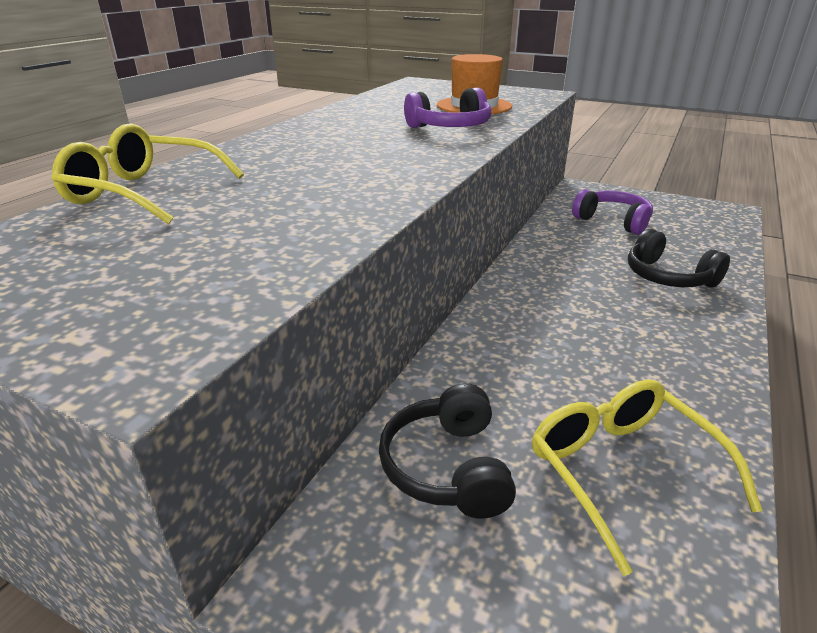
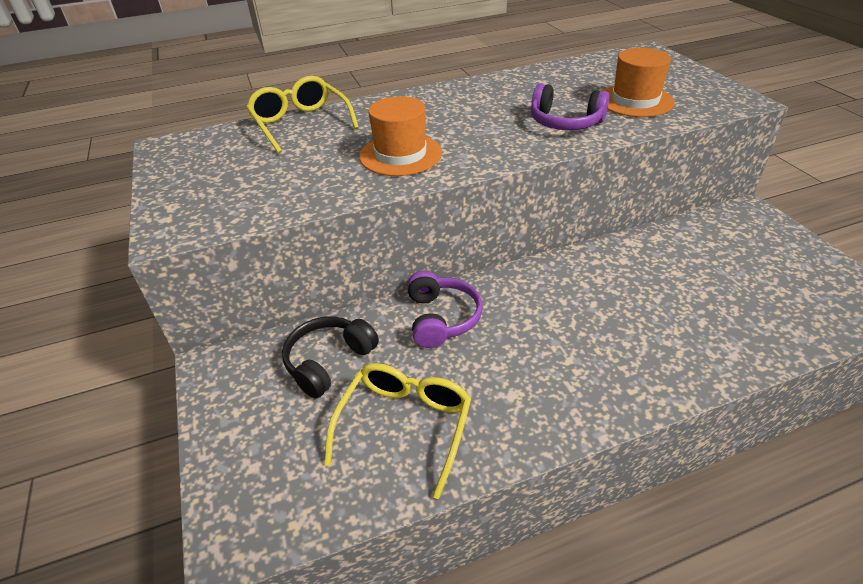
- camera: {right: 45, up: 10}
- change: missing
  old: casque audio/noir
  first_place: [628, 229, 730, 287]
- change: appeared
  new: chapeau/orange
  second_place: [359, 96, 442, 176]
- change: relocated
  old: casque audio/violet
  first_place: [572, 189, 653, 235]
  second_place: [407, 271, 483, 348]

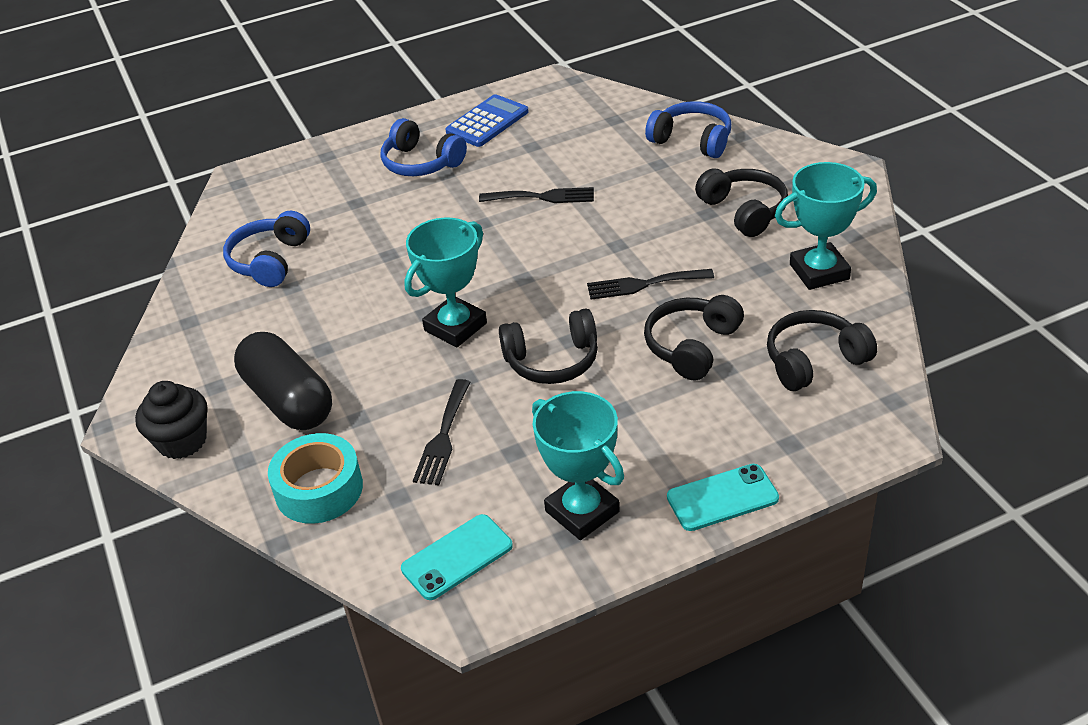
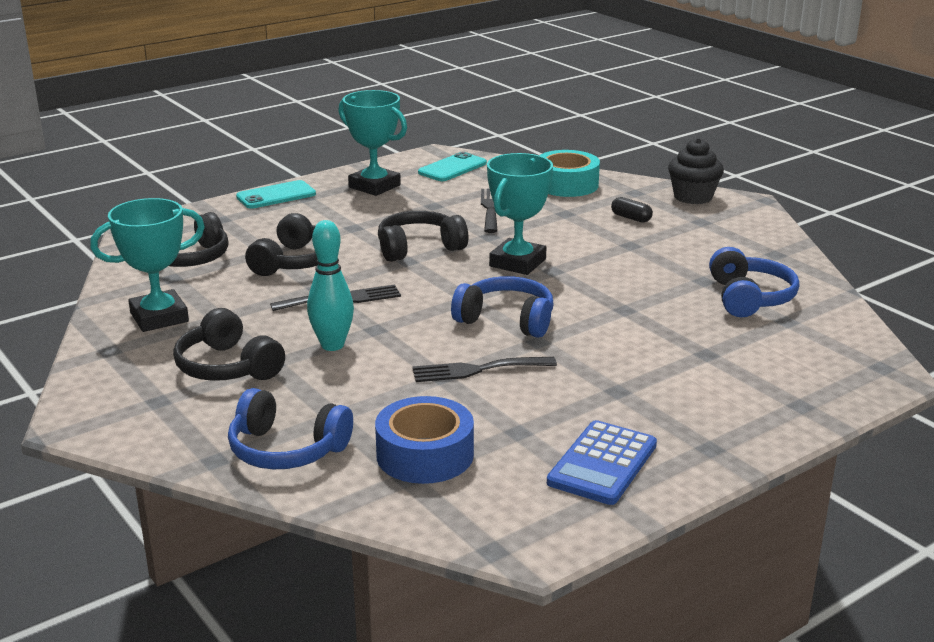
- camera: {right: 165, up: -15}
- change: appeared
  new: quille/turquoise
  second_place: [307, 220, 354, 351]
- change: appeared
  new: ruban adhésif/bleu
  second_place: [375, 396, 474, 484]
- change: relocated
  old: casque audio/bleu
  first_place: [381, 118, 467, 176]
  second_place: [451, 276, 554, 338]
- change: size
  old: gélule/noir
  first_place: [234, 332, 332, 430]
  second_place: [611, 197, 653, 223]
  factor: 0.4

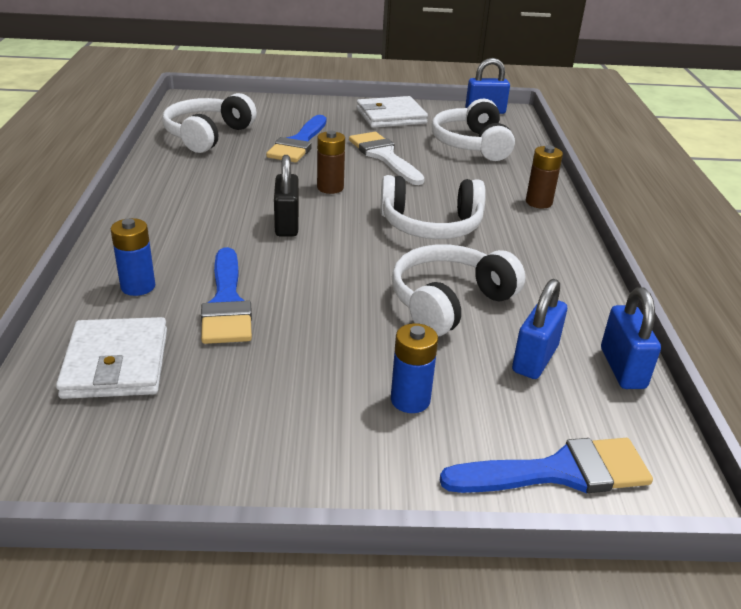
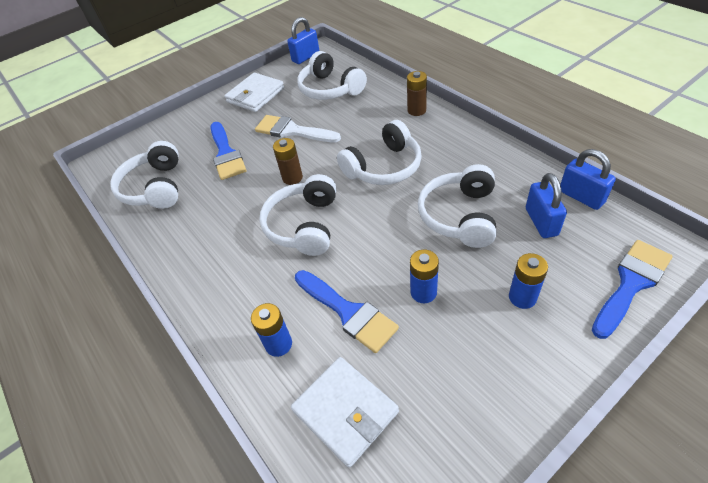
- camera: {right: -30, up: 15}
- change: appeared
  new: pile/bleu
  second_place: [410, 250, 439, 303]
- change: exchanged
  old: cadenas/noir
  new: casque audio/blanc
  first_place: [274, 155, 299, 237]
  second_place: [259, 174, 336, 256]

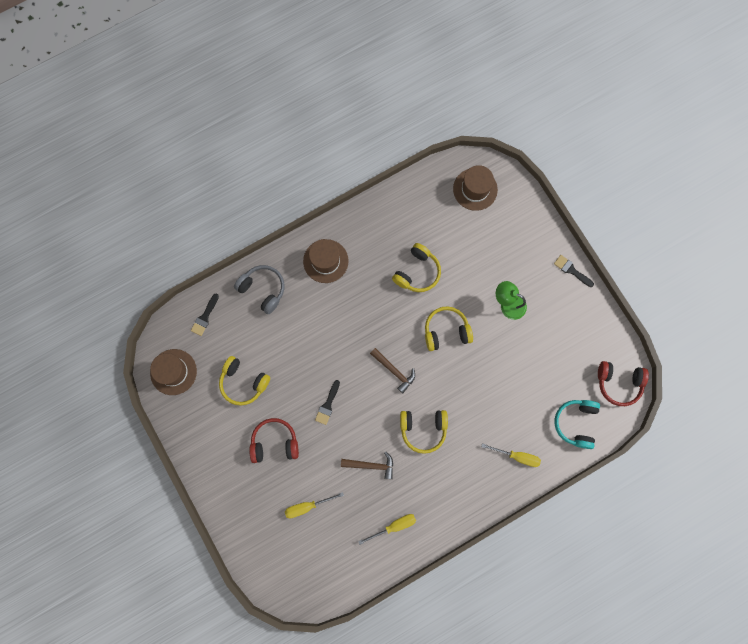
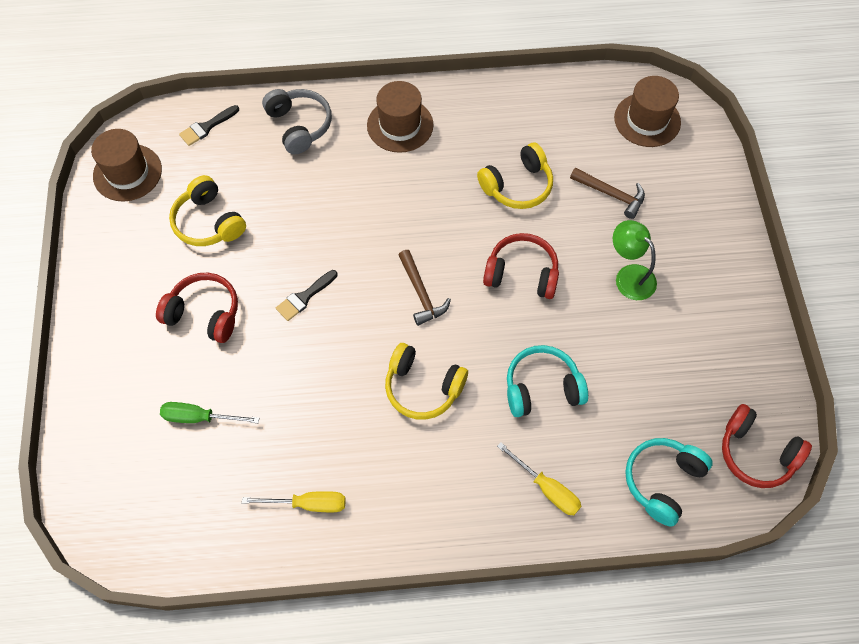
- camera: {right: 25, up: -15}
- change: missing
  old: pinceau/noir
  first_place: [554, 255, 594, 287]
- change: appeared
  new: casque audio/turquoise
  second_place: [507, 345, 588, 417]
- change: relocated
  old: marteau/marron
  first_place: [341, 452, 393, 479]
  second_place: [570, 168, 645, 219]
- change: colour
  old: tournevis/jaune
  new: tournevis/vert
  first_place: [285, 492, 344, 518]
  second_place: [160, 402, 259, 423]
- change: colour
  old: casque audio/jaune
  new: casque audio/rouge
  first_place: [425, 306, 473, 351]
  second_place: [483, 233, 559, 299]

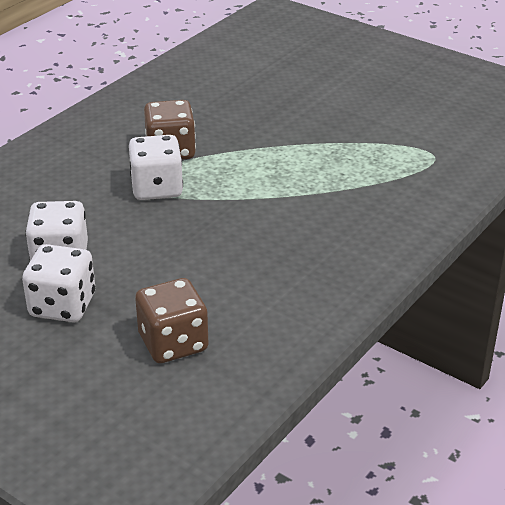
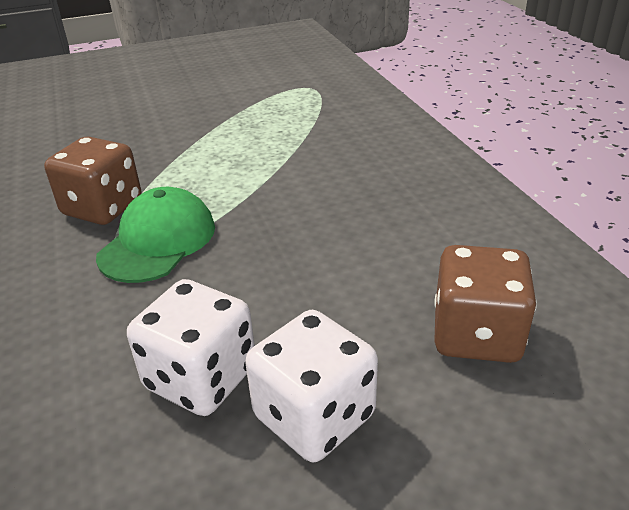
- camera: {right: -55, up: 0}
- change: exchanged
  old: dé/blanc
  new: casquette/vert
  first_place: [129, 135, 183, 200]
  second_place: [96, 187, 215, 283]

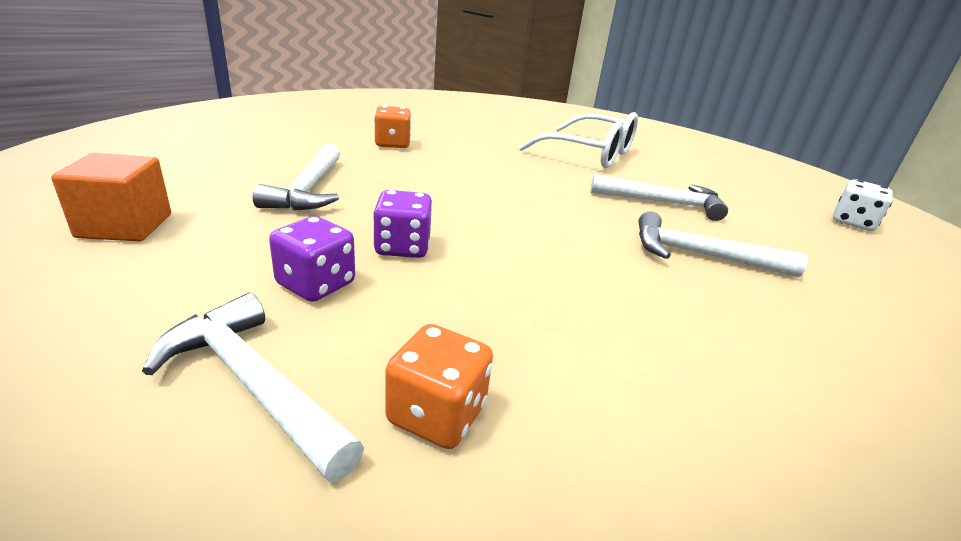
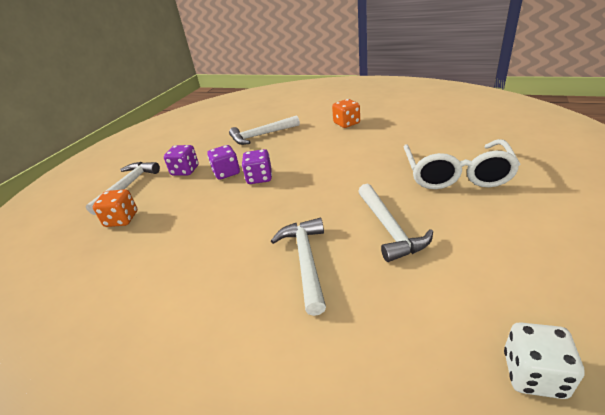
- camera: {right: 75, up: 5}
- change: missing
  old: cube/orange
  first_place: [51, 153, 171, 241]
- change: appeared
  new: dé/violet
  second_place: [242, 149, 272, 184]

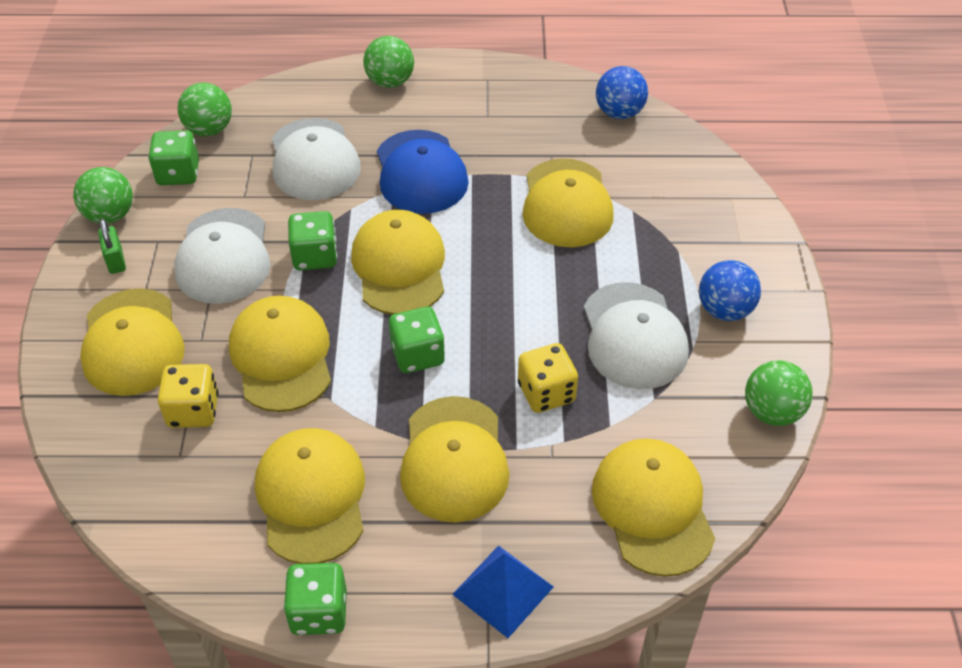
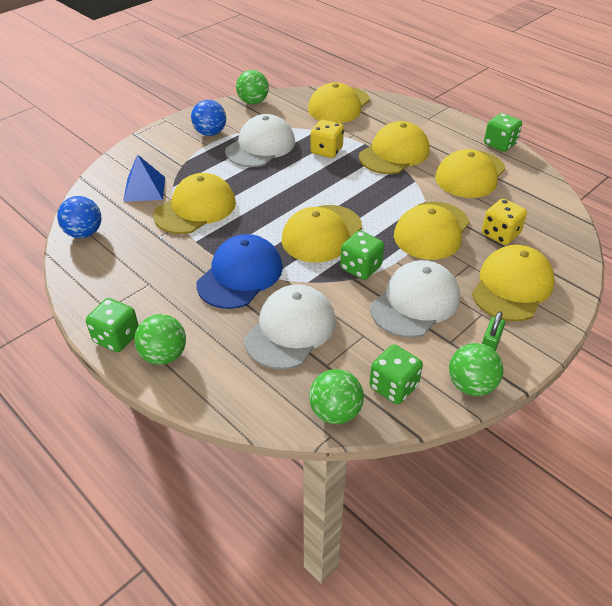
- camera: {right: -135, up: -5}
- change: relocated
  old: dé/vert
  first_place: [389, 307, 445, 373]
  second_place: [86, 298, 139, 352]
- change: relocated
  old: pyramide/bleu
  first_place: [452, 545, 553, 638]
  second_place: [123, 154, 165, 202]

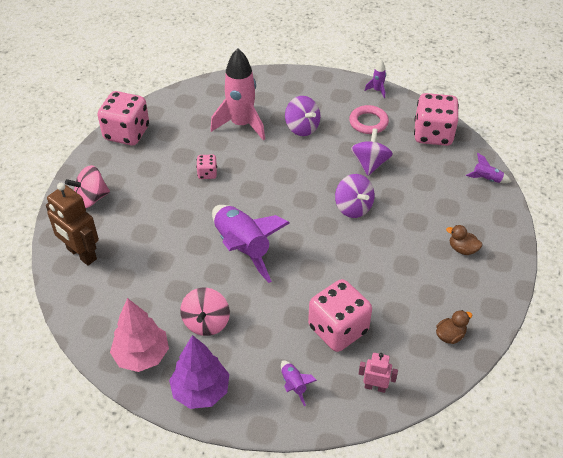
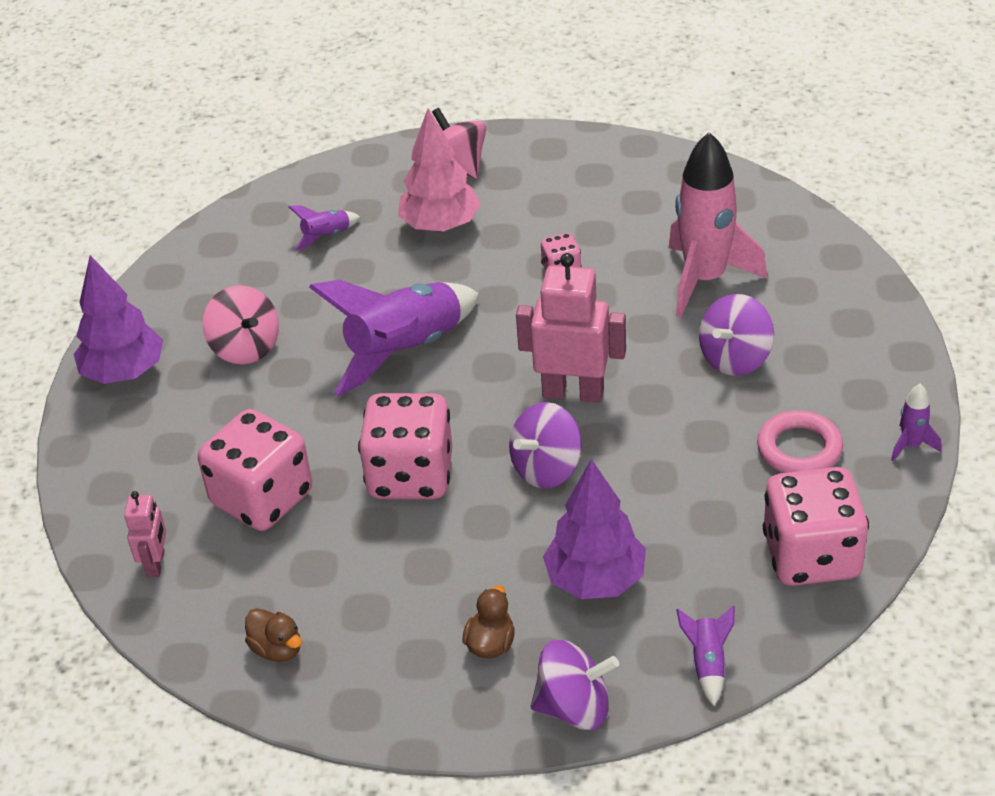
- camera: {right: 80, up: -5}
- change: missing
  old: robot/marron
  first_place: [46, 183, 99, 266]
- change: appeared
  new: robot/rose
  second_place: [516, 253, 626, 403]
- change: appeared
  new: arbre/violet
  second_place: [543, 459, 646, 599]
- change: relocated
  old: dé/rose
  first_place: [98, 91, 149, 145]
  second_place: [358, 393, 453, 499]
- change: relocated
  old: arbre/rose
  first_place: [110, 298, 169, 372]
  second_place: [398, 109, 481, 232]
- change: relocated
  old: fusée/violet
  first_place: [281, 361, 317, 406]
  second_place: [288, 205, 360, 251]
- change: relocated
  old: toupie/violet
  first_place: [351, 128, 393, 176]
  second_place: [531, 640, 619, 730]
- change: spun
  old: toupie/rose
  first_place: [180, 288, 230, 336]
  second_place: [202, 285, 279, 364]
  degrees: -120

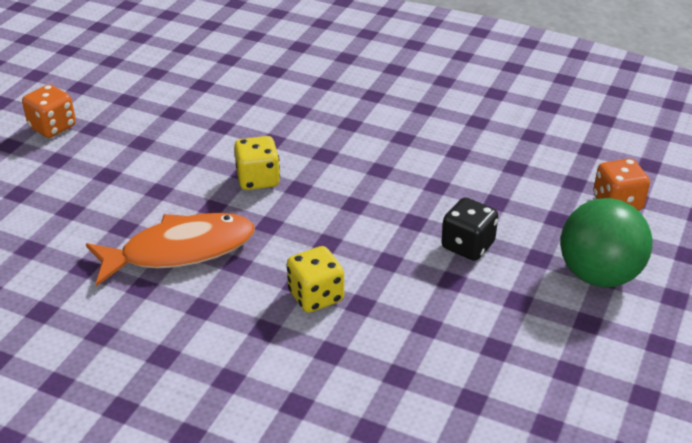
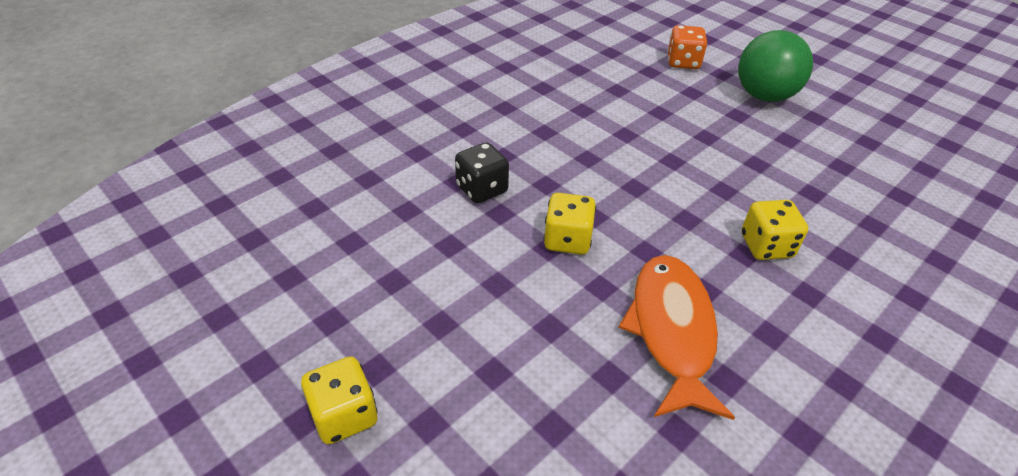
- camera: {right: -70, up: 5}
- change: relocated
  old: dé/noir
  first_place: [441, 197, 498, 261]
  second_place: [455, 143, 509, 203]
- change: colour
  old: dé/orange
  new: dé/jaune
  first_place: [22, 84, 76, 138]
  second_place: [301, 356, 378, 444]

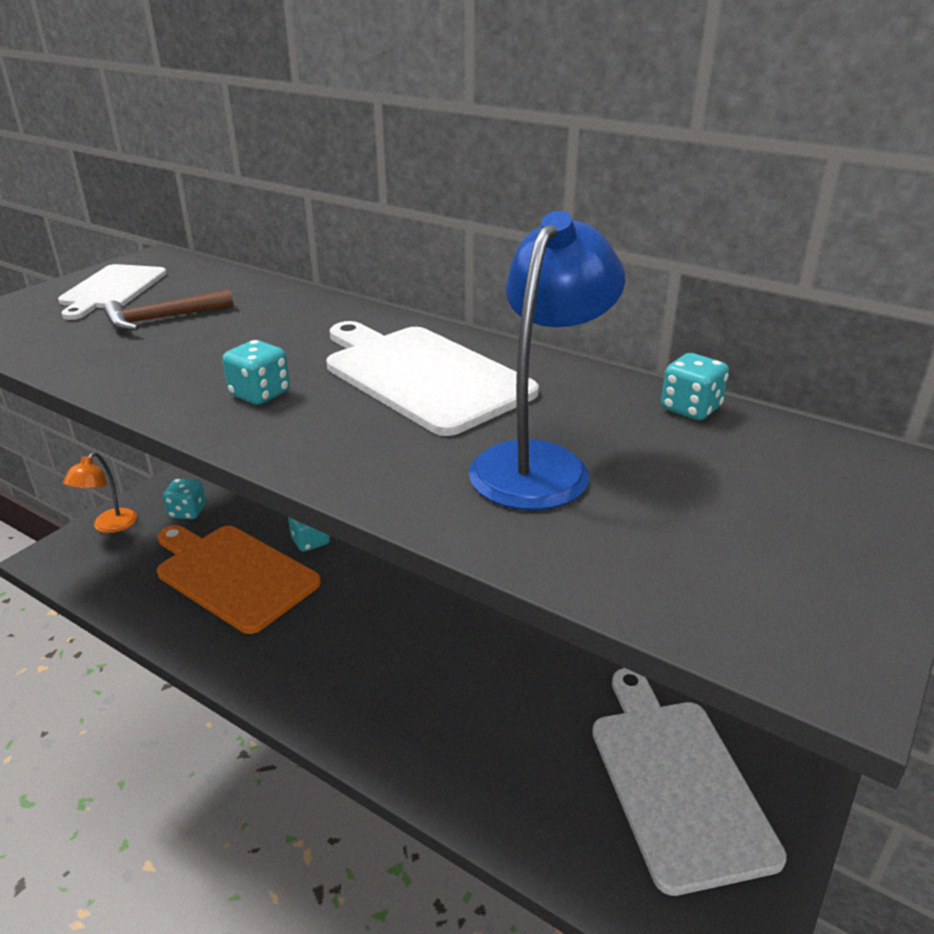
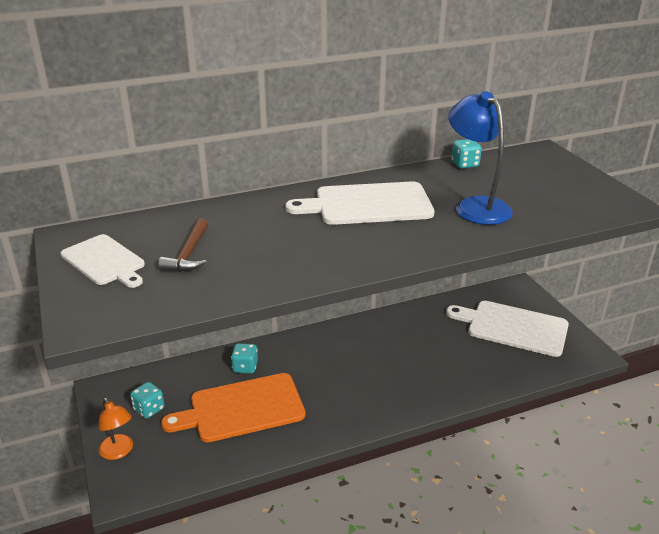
- camera: {right: -55, up: 0}
- change: missing
  old: dé/turquoise
  first_place: [223, 340, 290, 405]

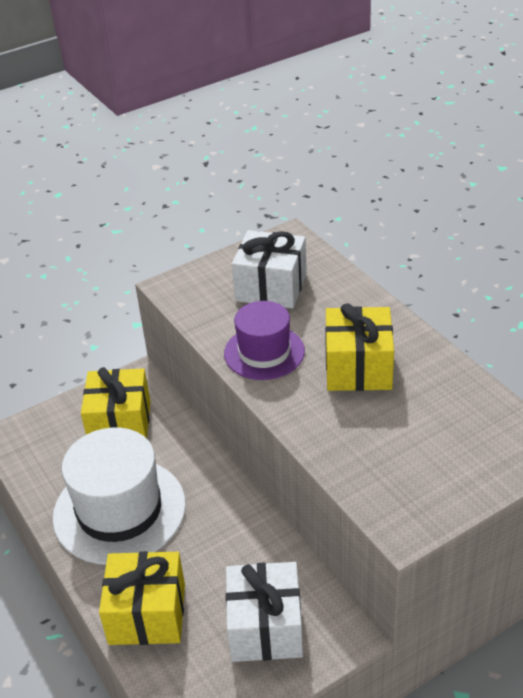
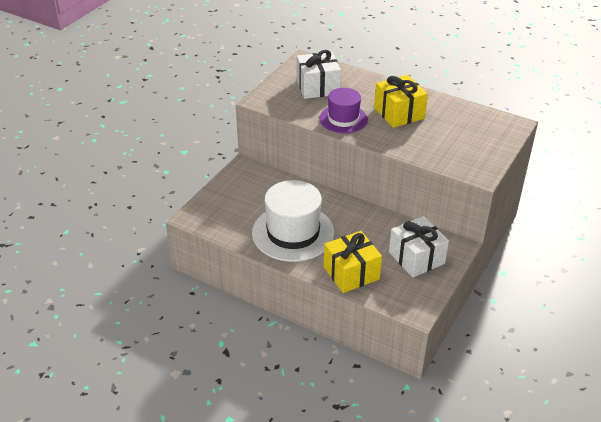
- camera: {right: -30, up: 0}
- change: missing
  old: cadeau/jaune
  first_place: [81, 367, 151, 439]

